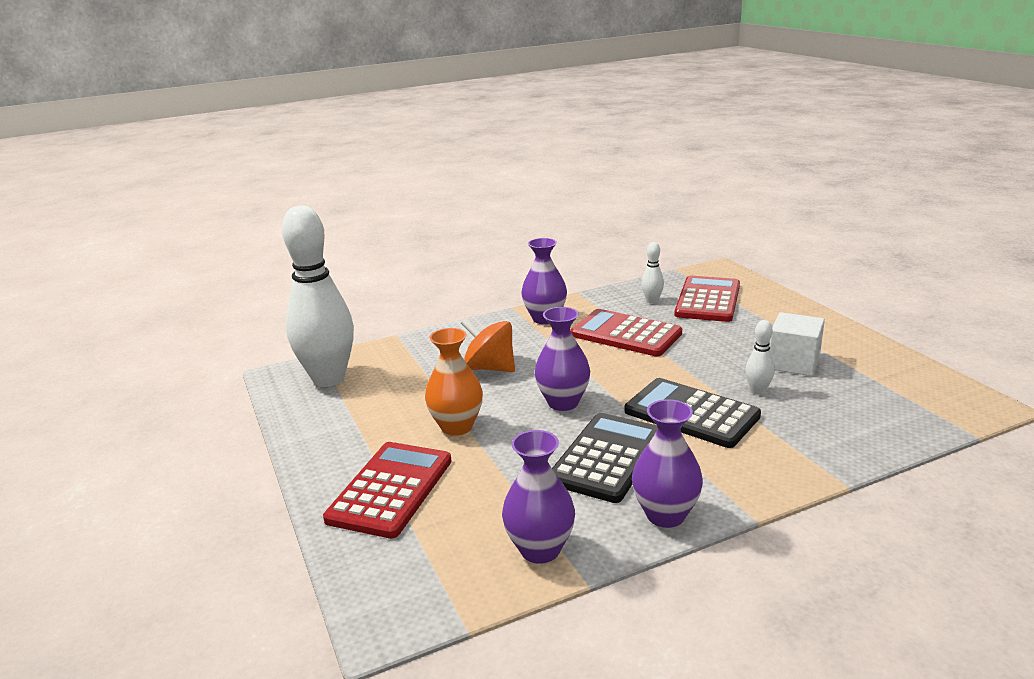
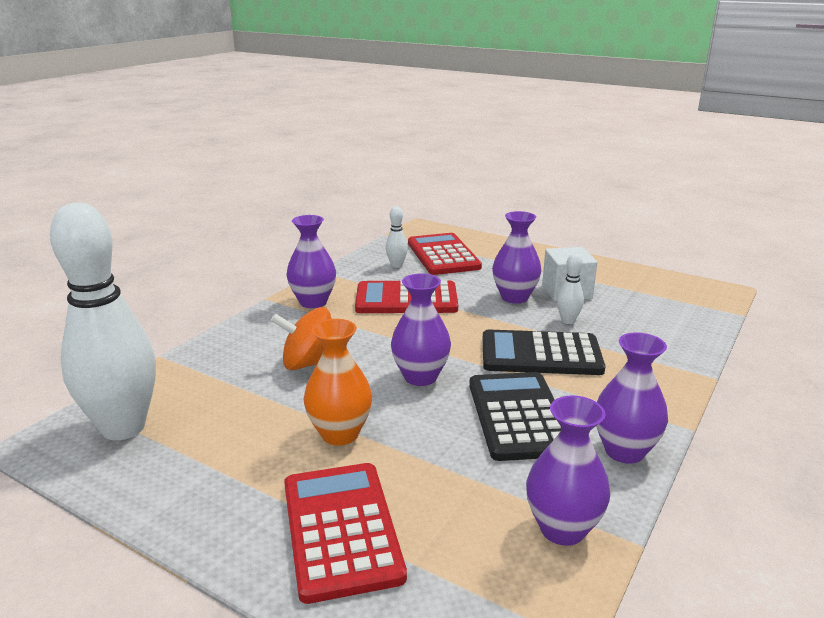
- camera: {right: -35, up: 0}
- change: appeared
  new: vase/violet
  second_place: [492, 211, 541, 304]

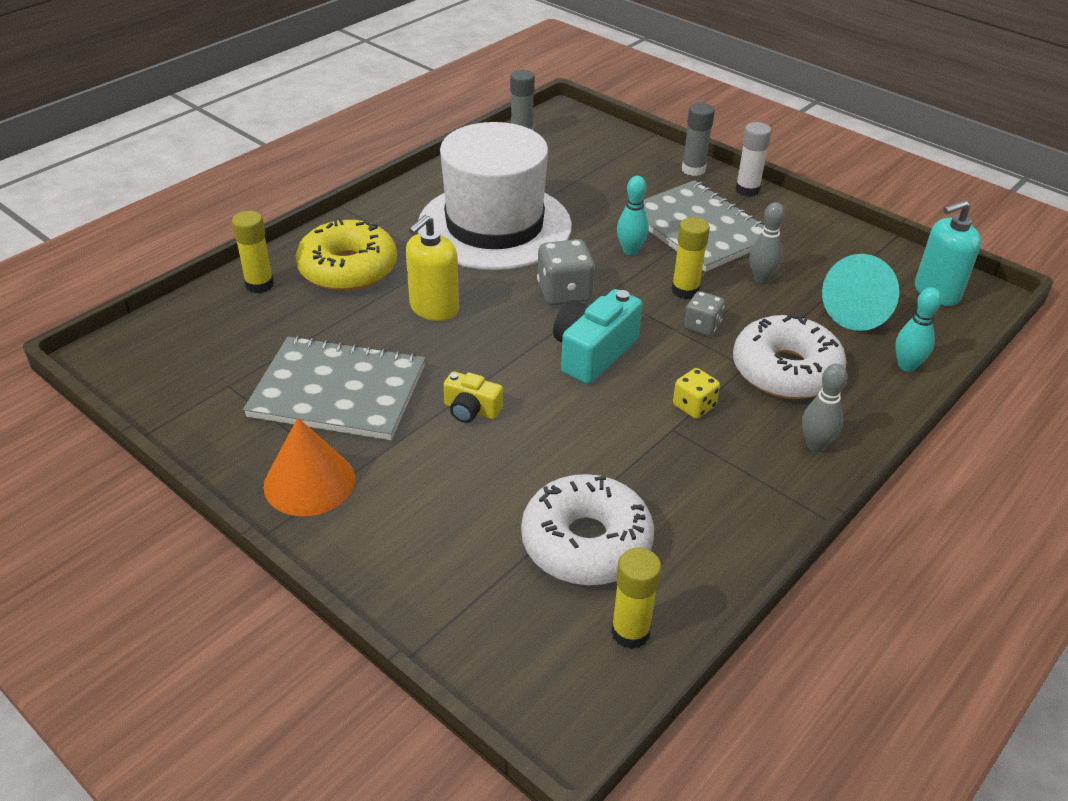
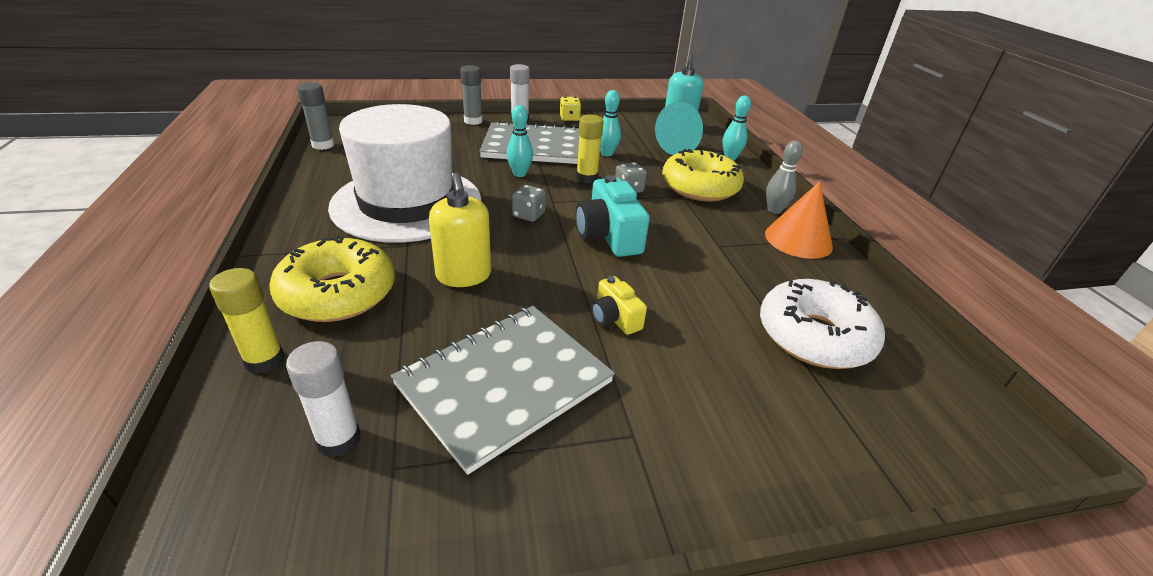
- camera: {right: -55, up: -5}
- change: missing
  old: bâton de colle/jaune
  first_place: [611, 548, 661, 649]
- change: appeared
  new: bâton de colle/blanc
  second_place: [286, 341, 361, 458]
- change: relocated
  old: cône/orange
  first_place: [264, 418, 355, 516]
  second_place: [765, 181, 833, 259]
- change: relocated
  old: dé/jaune
  first_place: [673, 368, 720, 419]
  second_place: [560, 97, 581, 121]
- change: colour
  old: beignet/blanc
  new: beignet/jaune
  first_place: [733, 314, 847, 399]
  second_place: [662, 149, 744, 202]
- change: colour
  old: quille/gris
  new: quille/turquoise
  first_place: [749, 202, 785, 283]
  second_place: [600, 90, 621, 156]
- change: spun
  old: appareil photo/jaune
  first_place: [443, 371, 503, 423]
  second_place: [591, 276, 647, 335]
  degrees: 90
- change: size
  old: dé/gris
  first_place: [537, 239, 595, 306]
  second_place: [512, 185, 546, 222]
  factor: 0.62

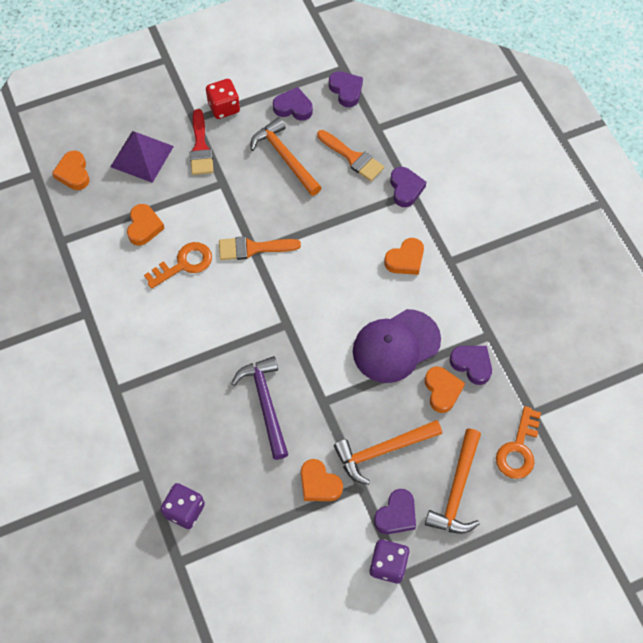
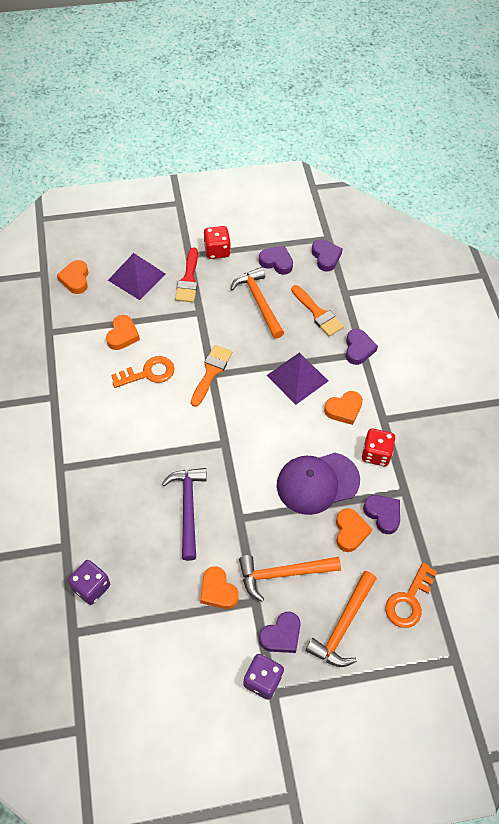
- camera: {right: 10, up: -5}
- change: appeared
  new: pyramide/violet
  second_place: [266, 352, 328, 405]
- change: appeared
  new: dé/rouge
  second_place: [362, 428, 396, 466]
- change: spun
  old: pinceau/orange
  first_place: [219, 236, 301, 260]
  second_place: [191, 345, 232, 407]
  degrees: 105

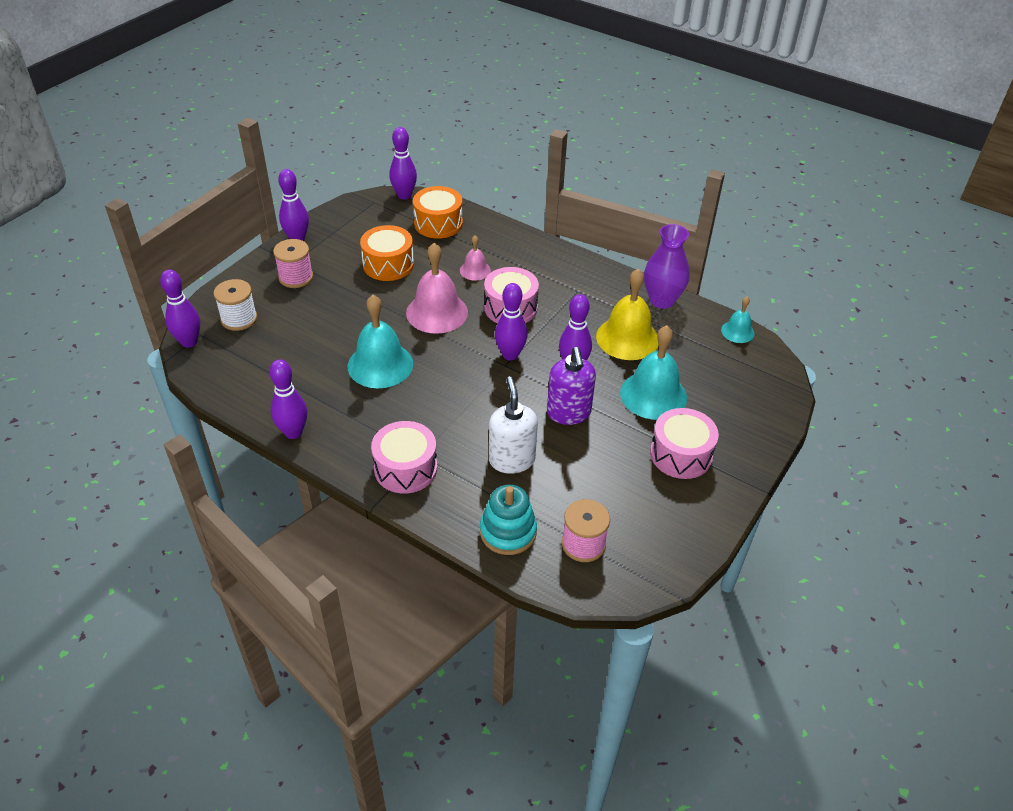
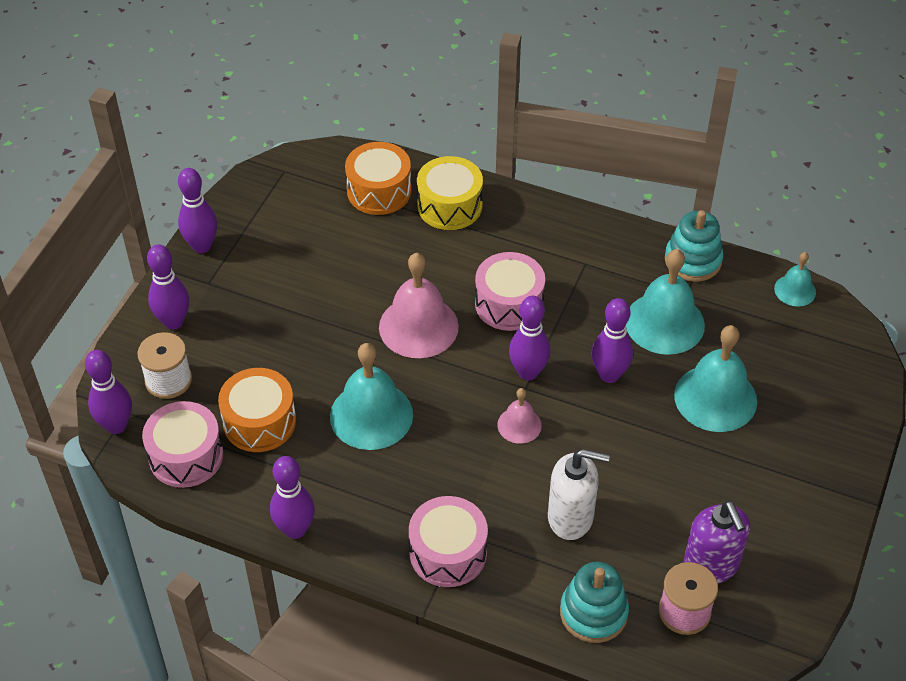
- camera: {right: -10, up: 5}
- change: missing
  old: bobine/rose
  first_place: [273, 239, 313, 288]
- change: appeared
  new: tambour/jaune
  second_place: [417, 156, 483, 230]
- change: relocated
  old: tambour/orange
  first_place: [360, 225, 414, 281]
  second_place: [218, 368, 296, 452]
- change: relocated
  old: quille/violet
  first_place: [389, 127, 417, 200]
  second_place: [147, 244, 189, 330]
- change: relocated
  old: cloche/rose
  first_place: [460, 235, 491, 280]
  second_place: [497, 388, 542, 444]
- change: relocated
  old: distributeur de savon/violet
  first_place: [547, 347, 596, 425]
  second_place: [683, 501, 750, 584]
- change: relocated
  old: tambour/rose
  first_place: [650, 408, 719, 479]
  second_place: [142, 401, 223, 488]
- change: exchanged
  old: vase/violet
  new: jouet à empiler/turquoise
  first_place: [644, 224, 690, 309]
  second_place: [665, 210, 723, 282]
- change: colour
  old: cloche/jaune
  new: cloche/turquoise
  first_place: [596, 268, 659, 360]
  second_place: [626, 249, 705, 355]
- change: spun
  old: distributeur de savon/blanc
  first_place: [489, 376, 538, 474]
  second_place: [548, 449, 610, 540]
  degrees: 120

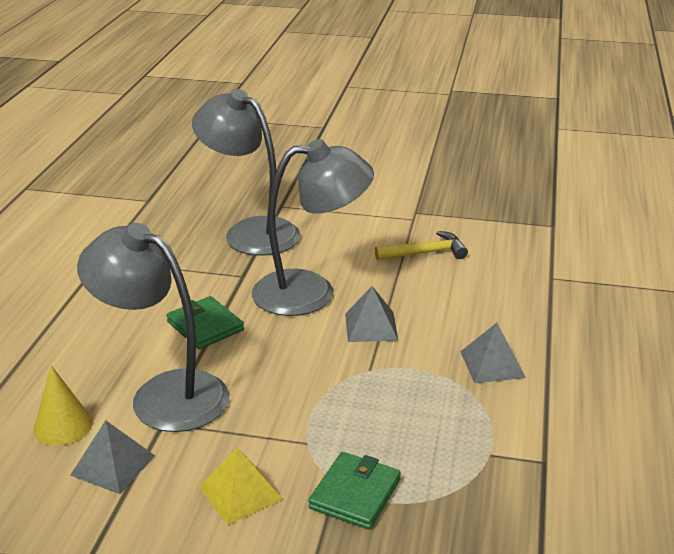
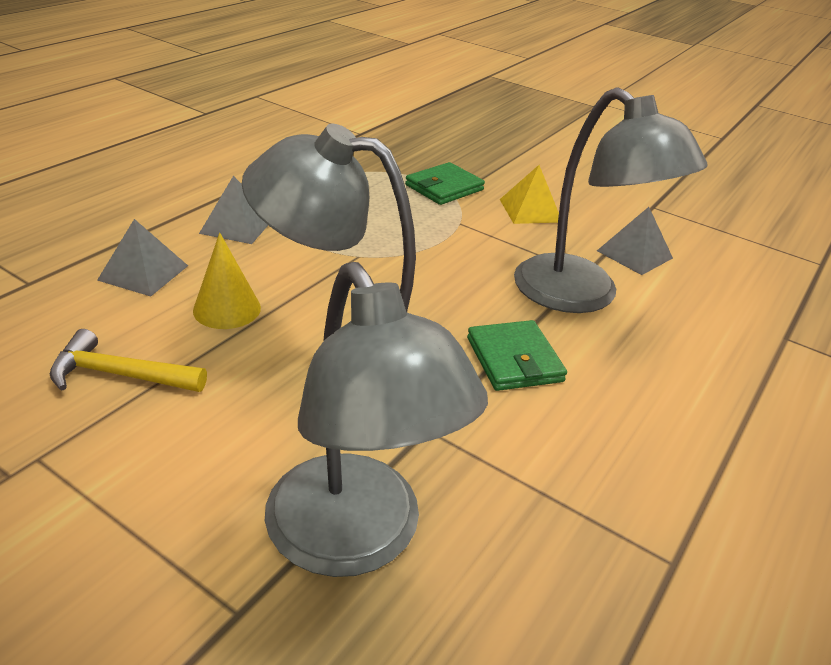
- camera: {right: -160, up: 5}
- change: relocated
  old: cône/jaune
  first_place: [34, 365, 93, 446]
  second_place: [193, 233, 261, 329]
- change: relocated
  old: pyramide/gris
  first_place: [345, 286, 398, 342]
  second_place: [97, 219, 188, 297]

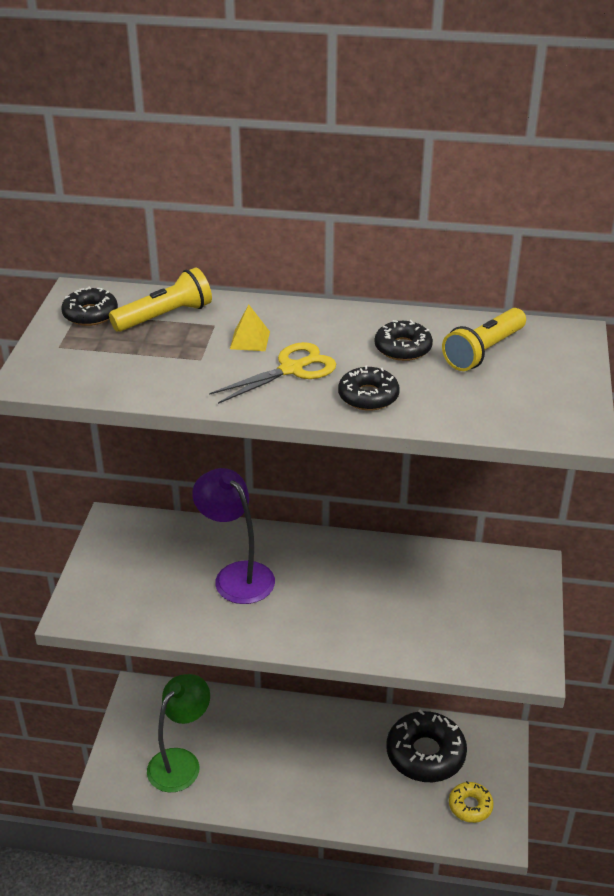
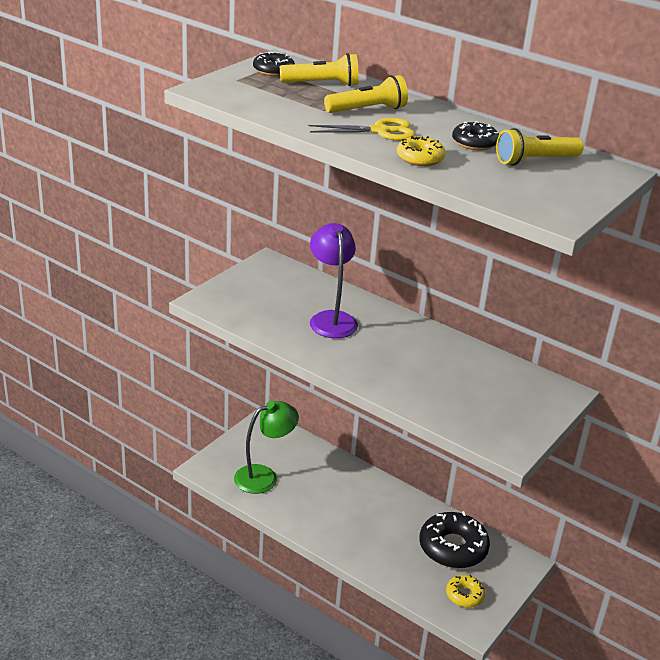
- camera: {right: 25, up: -5}
- change: exchanged
  old: pyramide/jaune
  new: lampe de poche/jaune
  first_place: [230, 305, 270, 351]
  second_place: [324, 75, 408, 113]
- change: colour
  old: beignet/noir
  new: beignet/jaune
  first_place: [338, 365, 400, 411]
  second_place: [397, 136, 446, 166]

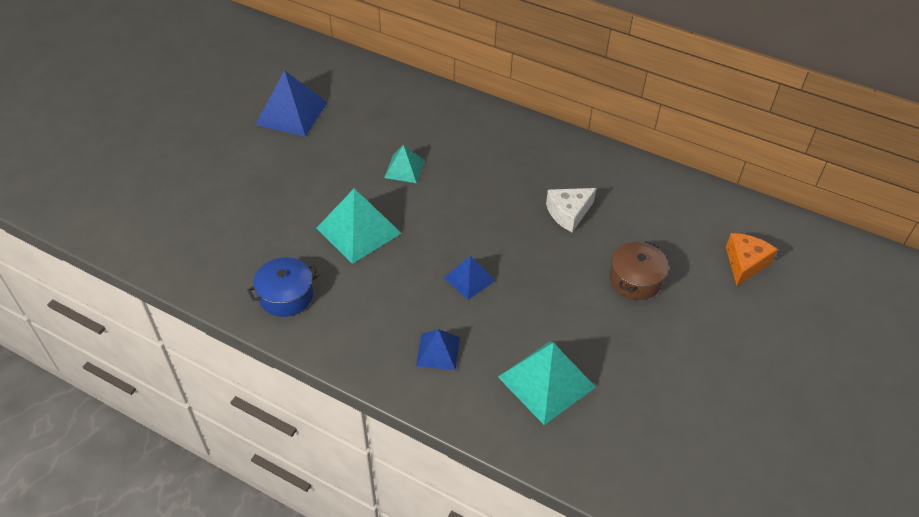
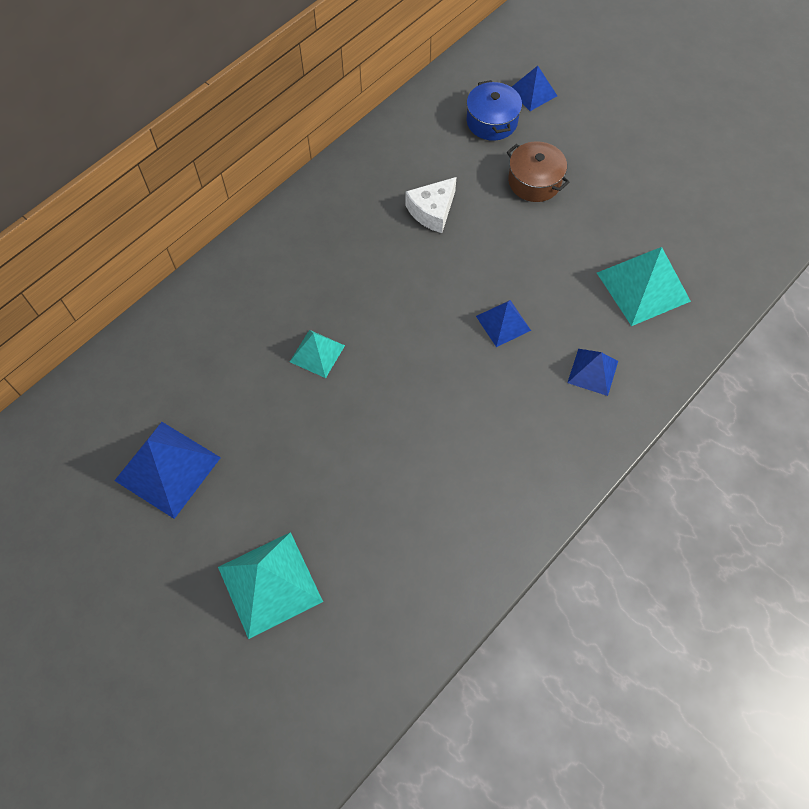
- camera: {right: -75, up: 15}
- change: relocated
  old: marmite/bleu
  first_place: [247, 257, 319, 317]
  second_place: [467, 80, 522, 141]
- change: relocated
  old: pyramide/turquoise
  first_place: [316, 188, 402, 264]
  second_place: [218, 532, 323, 639]
- change: exchanged
  old: fromage/orange
  new: pyramide/bleu
  first_place: [726, 233, 778, 286]
  second_place: [512, 66, 557, 111]
- change: spun
  old: fromage/blanc
  first_place: [546, 188, 597, 232]
  second_place: [406, 177, 456, 233]
  degrees: 60

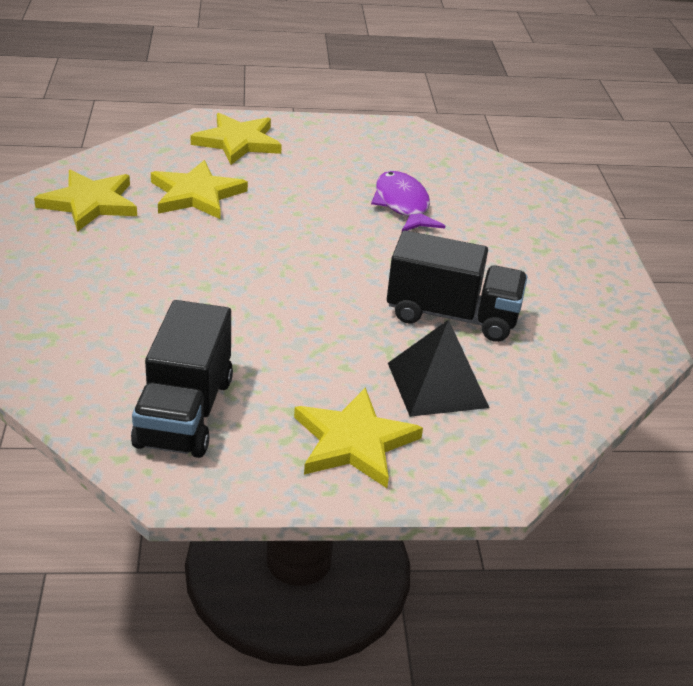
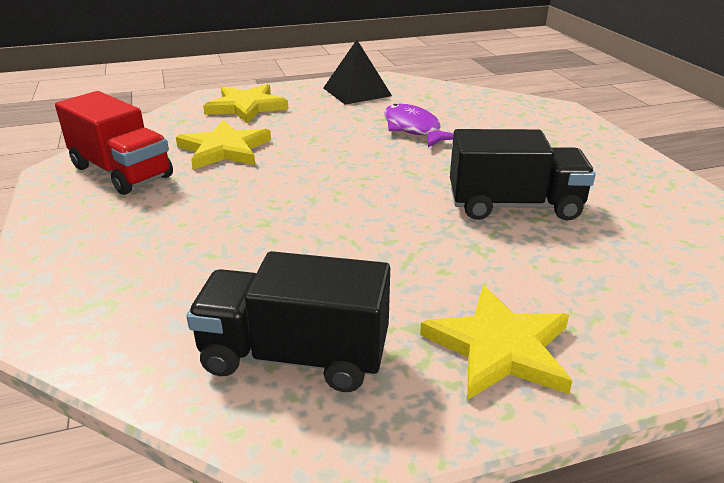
- camera: {right: -10, up: -5}
- change: relocated
  old: pyramide/noir
  first_place: [388, 319, 489, 417]
  second_place: [323, 40, 392, 105]
- change: exchanged
  old: étoile/jaune
  new: camion/rouge
  first_place: [34, 169, 137, 232]
  second_place: [55, 91, 173, 195]
- change: spun
  old: camion/noir
  first_place: [131, 300, 233, 458]
  second_place: [186, 251, 390, 392]
  degrees: 105

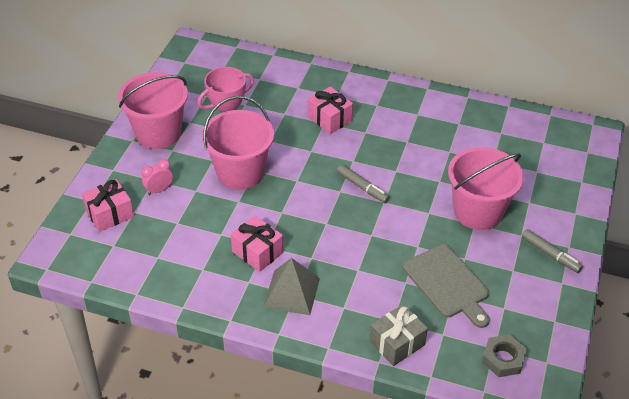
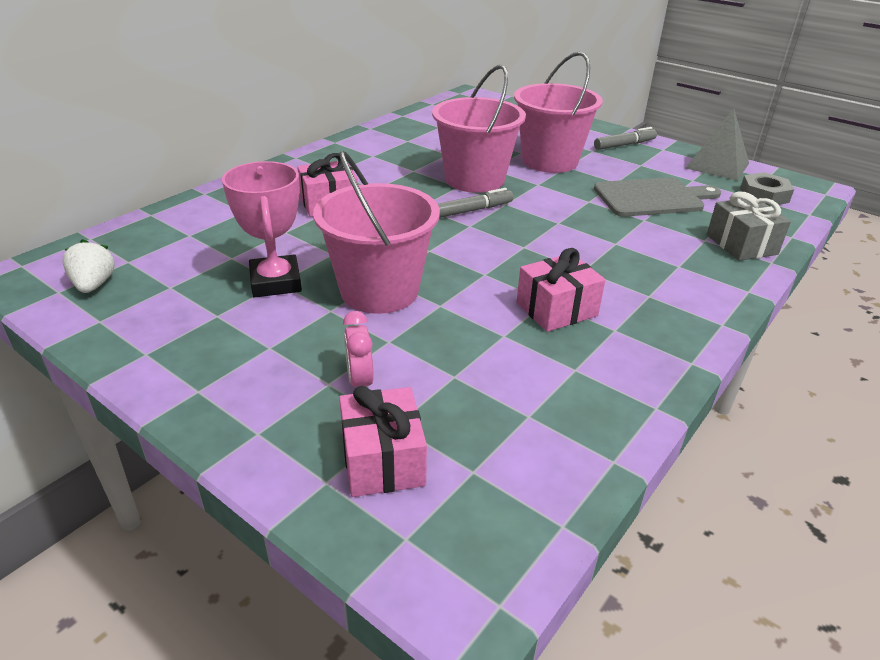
- camera: {right: -70, up: -10}
- change: appeared
  new: fraise/blanc
  second_place: [62, 239, 115, 293]
- change: relocated
  old: seau/rose
  first_place: [118, 72, 188, 149]
  second_place: [432, 65, 526, 193]
- change: relocated
  old: pyramide/gris
  first_place: [263, 258, 320, 315]
  second_place: [686, 108, 749, 181]

